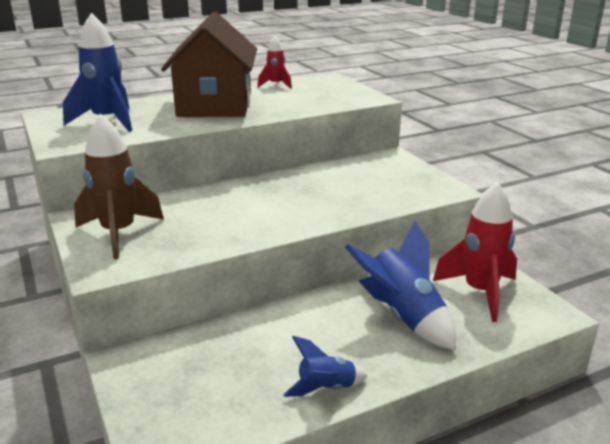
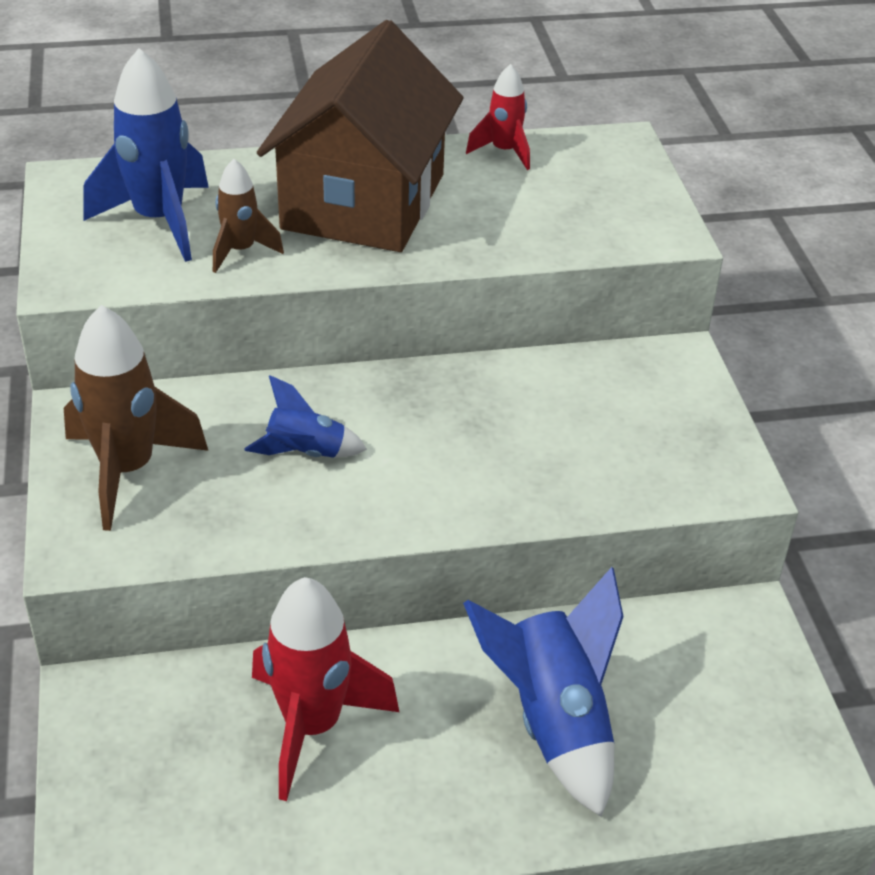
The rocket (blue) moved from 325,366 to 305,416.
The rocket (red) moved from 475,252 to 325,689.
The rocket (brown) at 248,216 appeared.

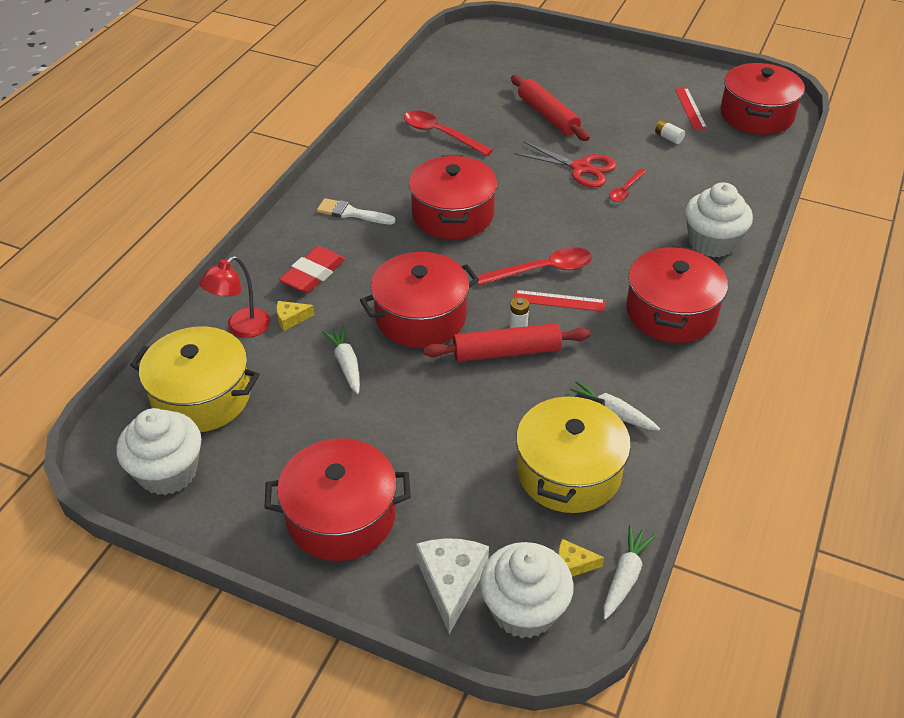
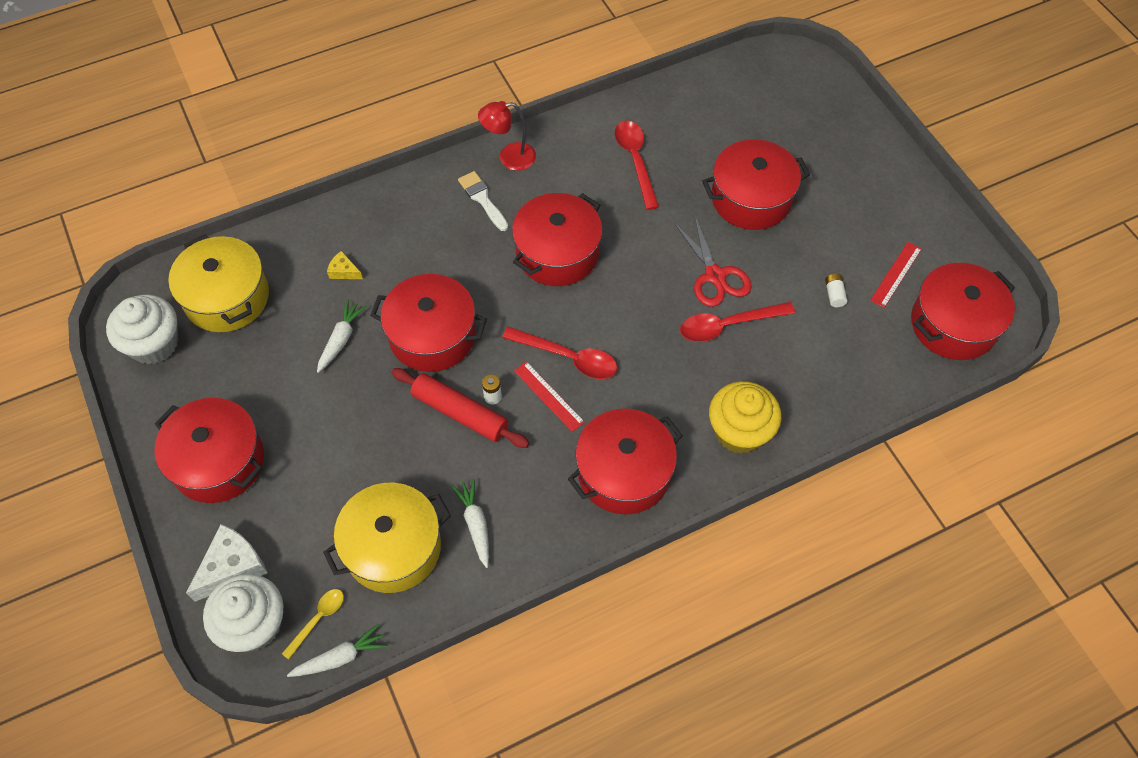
The lamp (red) moved from 234,297 to 507,136.
The eraser (red) at 312,269 disappeared.
The rolling pin (red) at 550,108 was replaced by the pot (red) at 756,184.
The cheese (yellow) at 581,558 was replaced by the spoon (yellow) at 313,624.
The spoon (red) at 627,185 changed to 1.68 times the size.
The cupcake (white) at 719,220 became the cupcake (yellow) at 745,417.

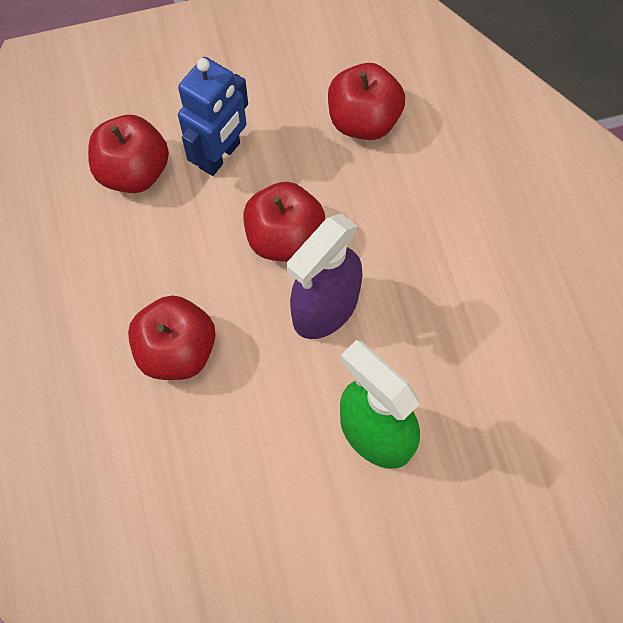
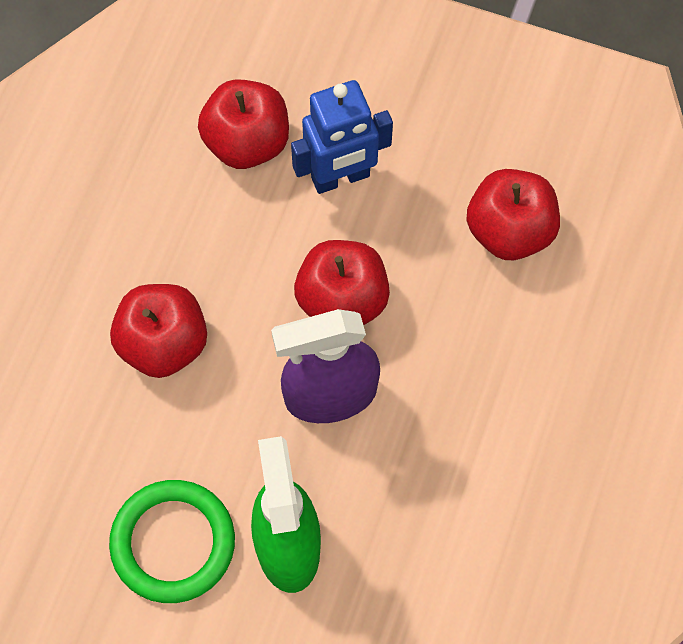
The ring (green) at 172,541 appeared.

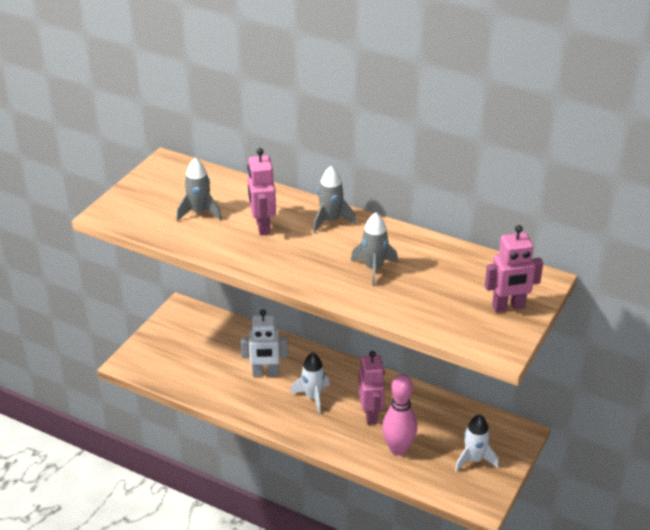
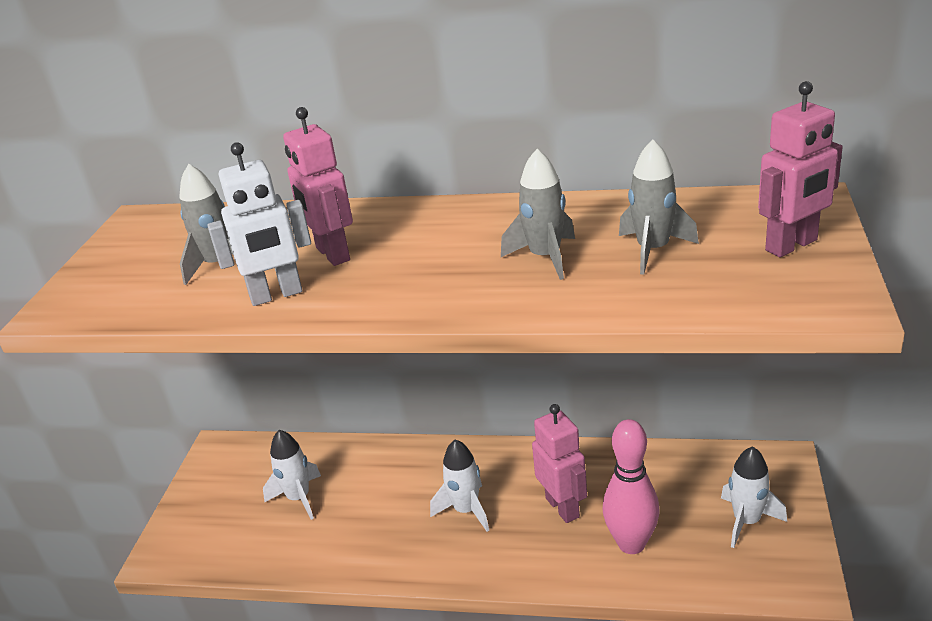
The robot (white) moved from 264,342 to 259,224.
The rocket (grey) moved from 334,199 to 659,207.
The rocket (white) at 292,475 appeared.

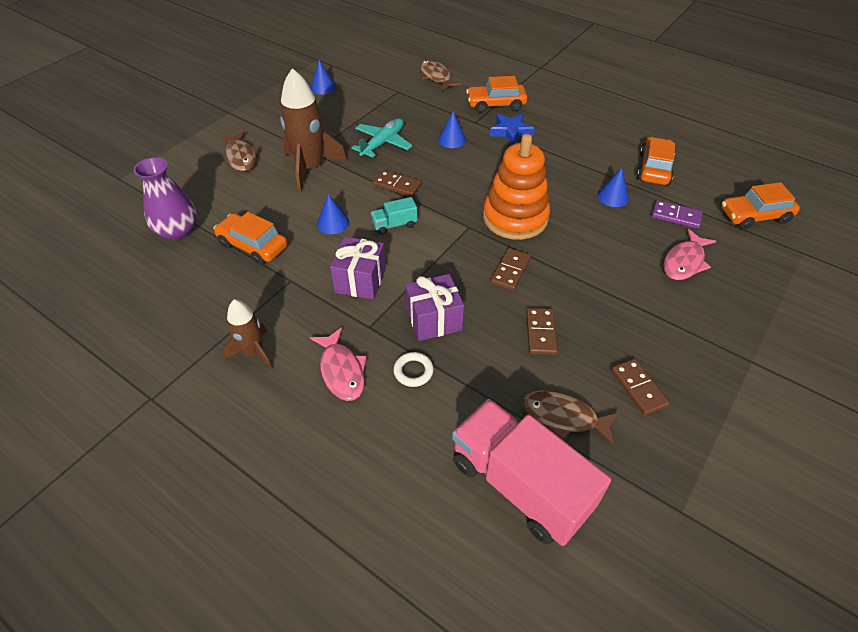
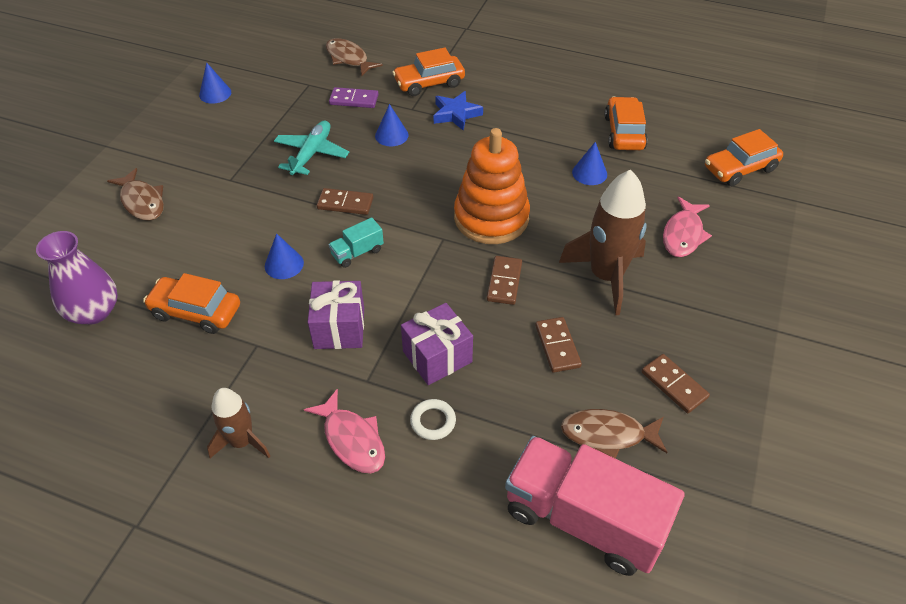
The rocket (brown) moved from 313,130 to 603,242.
The domino (purple) moved from 677,214 to 354,97.

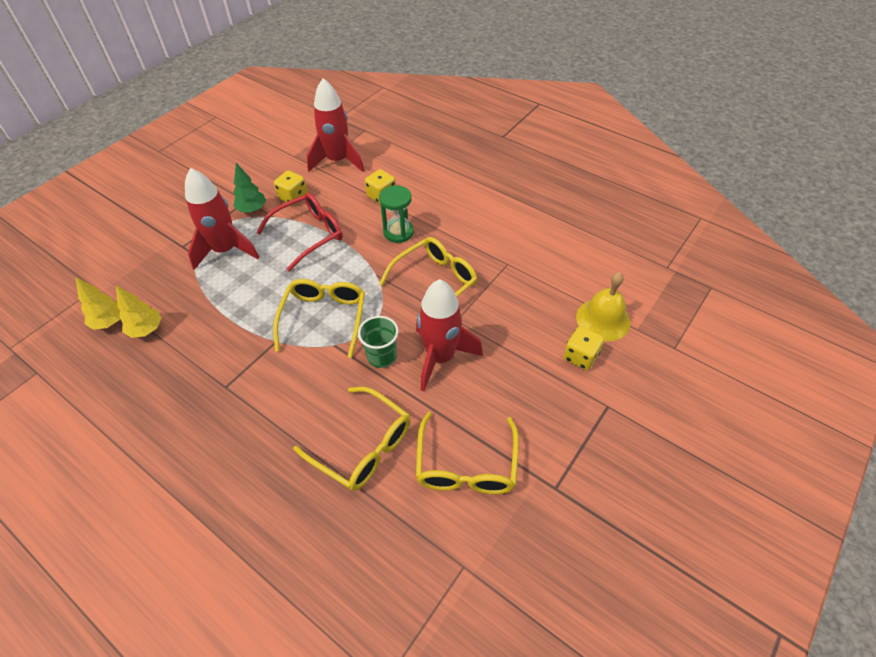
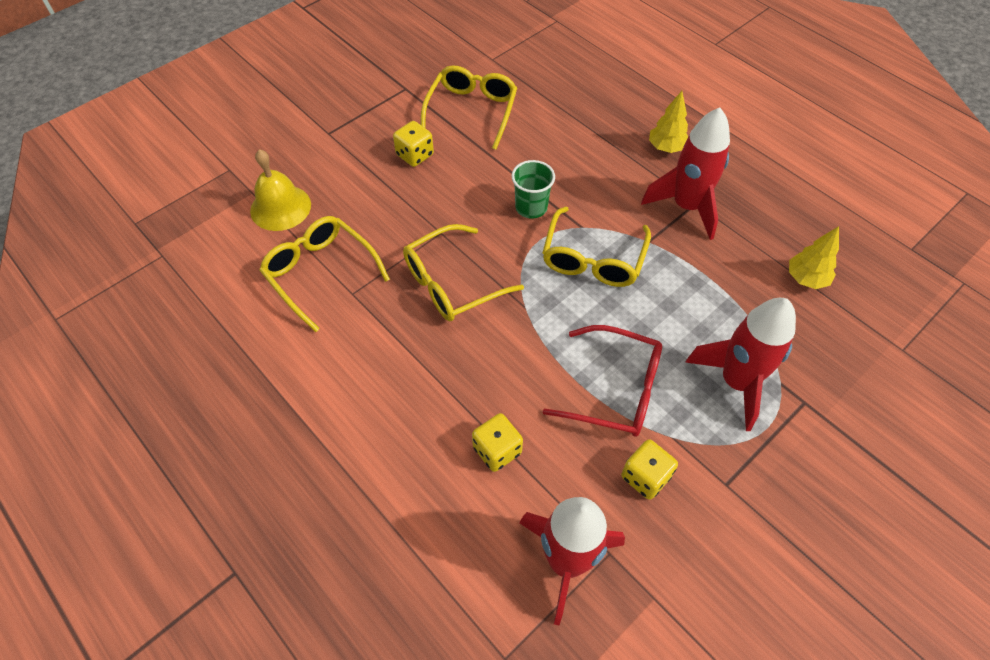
The tree (yellow) moved from 98,304 to 668,122.
The tree (green) at 249,187 disappeared.
The glasses (red) at 299,232 turned 135 degrees counterclockwise.
The glasses (yellow) moved from 352,439 to 324,274.
The hourglass (green) at 396,214 disappeared.
The rocket (red) moved from 449,335 to 685,174.
The dice (yellow) moved from 583,348 to 413,144.

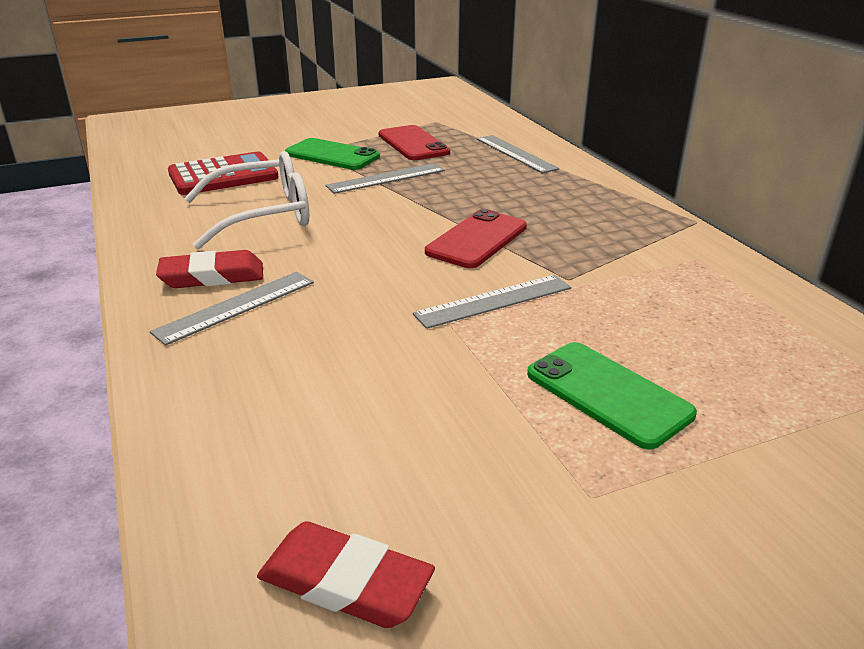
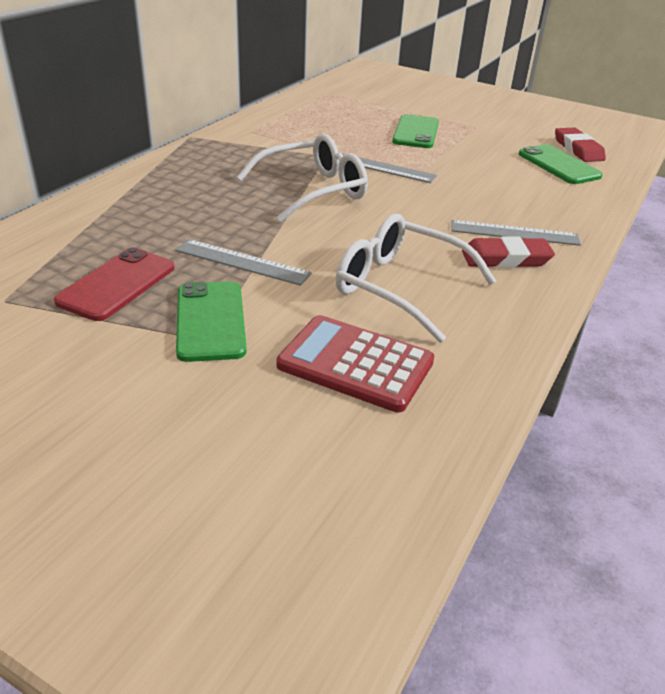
The eraser (red) at 209,269 turned 45 degrees counterclockwise.
The phone (red) at 476,238 was replaced by the glasses (white) at 302,177.
The ruler (grey) at 518,154 disappeared.
The phone (green) at 561,164 appeared.

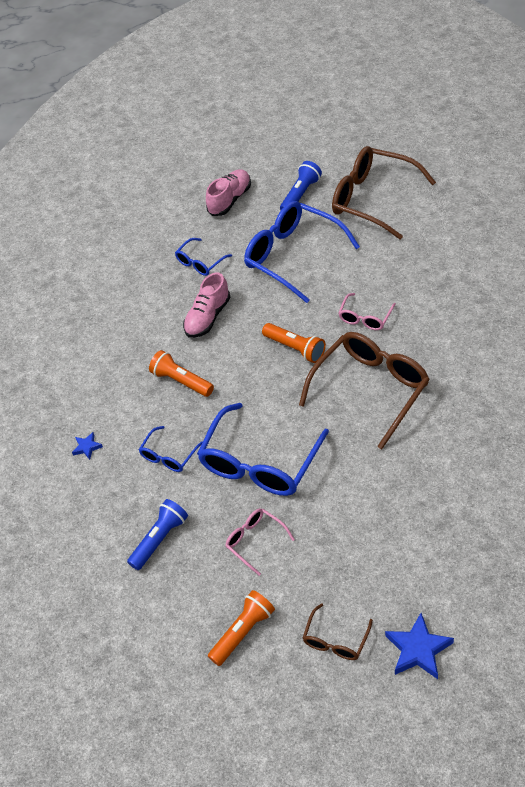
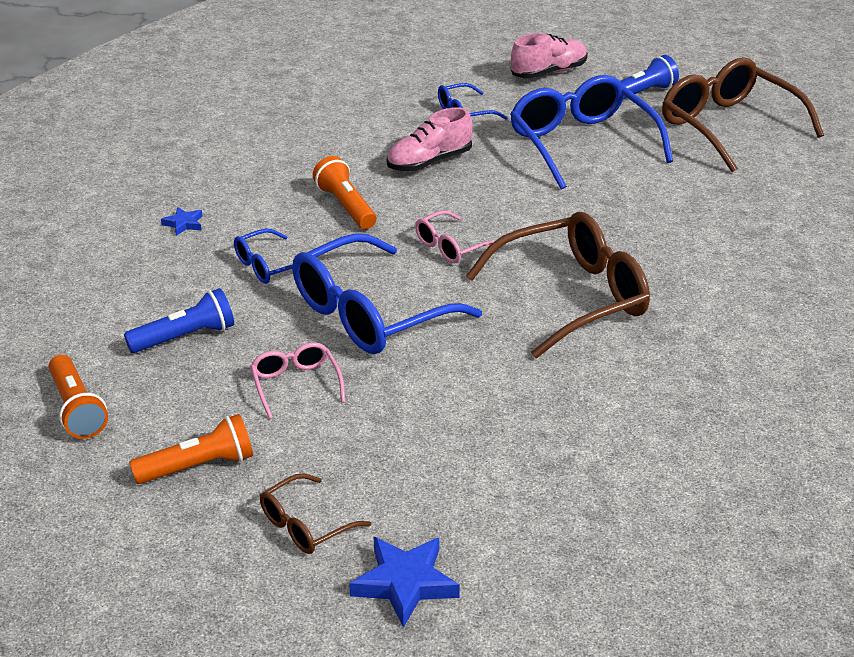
The flashlight (orange) moved from 294,343 to 78,397.
The glasses (pink) moved from 367,311 to 458,236.

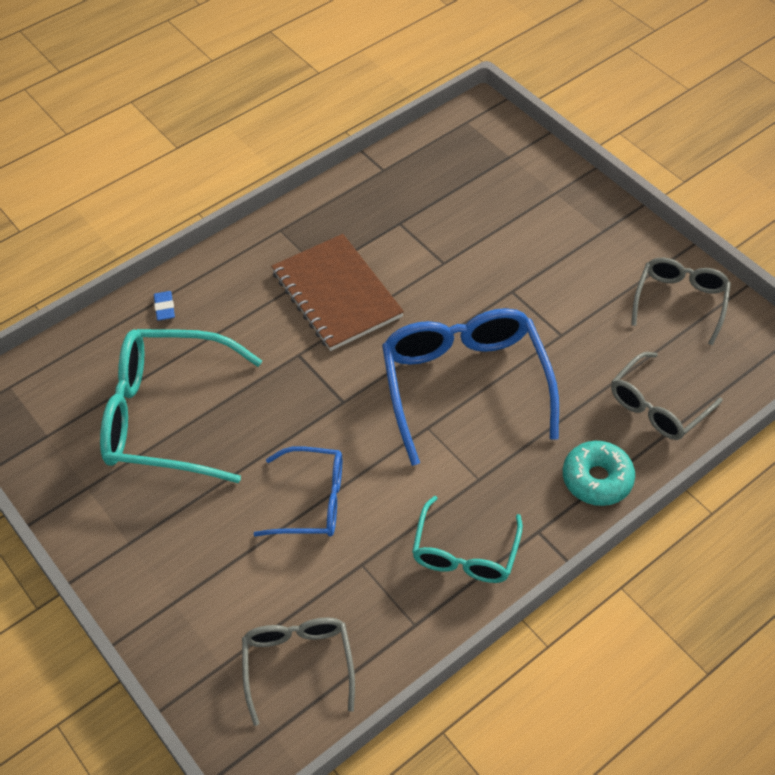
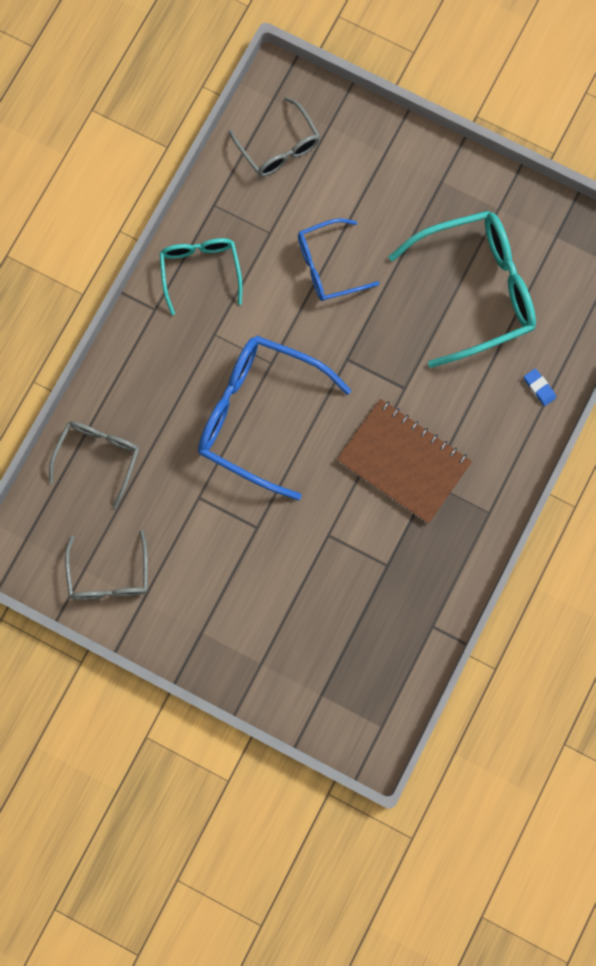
The glasses (blue) at 470,387 turned 150 degrees clockwise.
The donut (turquoise) at 599,473 disappeared.

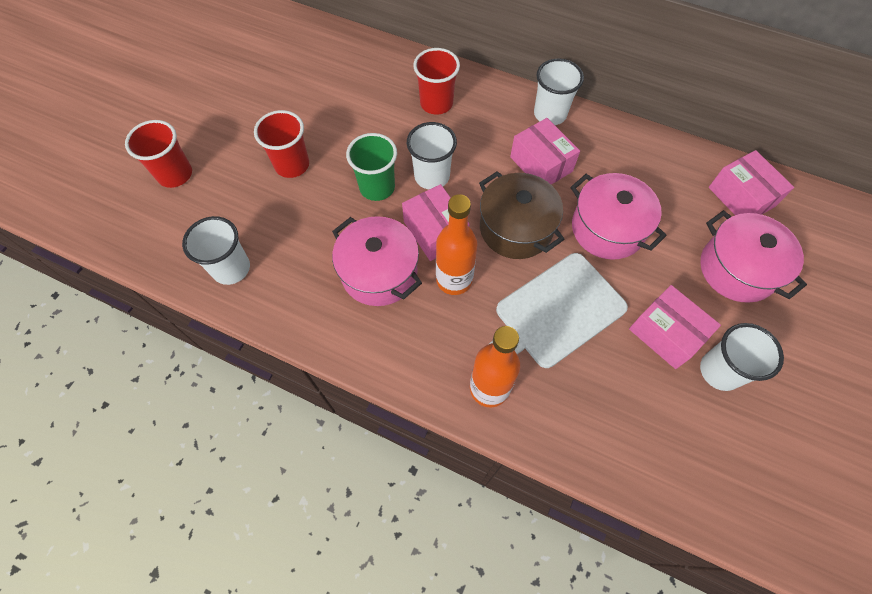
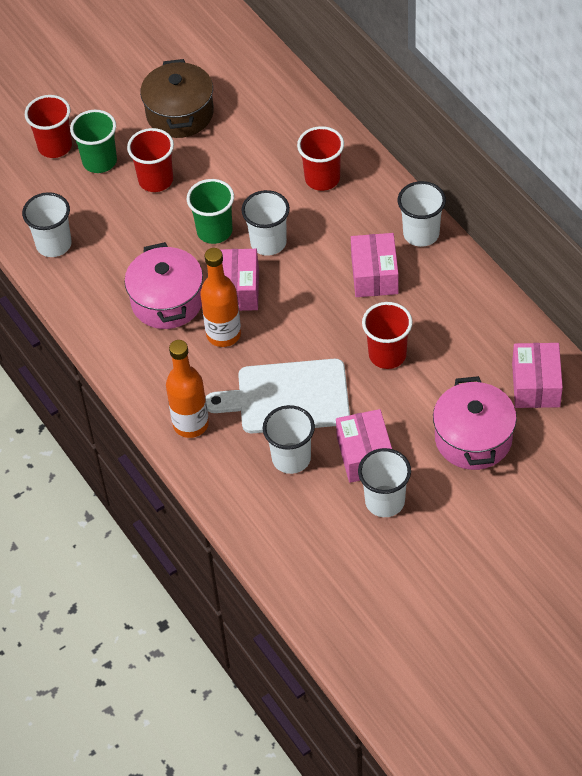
The pot (brown) moved from 522,215 to 177,98.
The pot (pink) at 619,216 was replaced by the cup (red) at 387,335.
The cup (green) at 93,141 appeared.
The cup (white) at 289,439 appeared.

